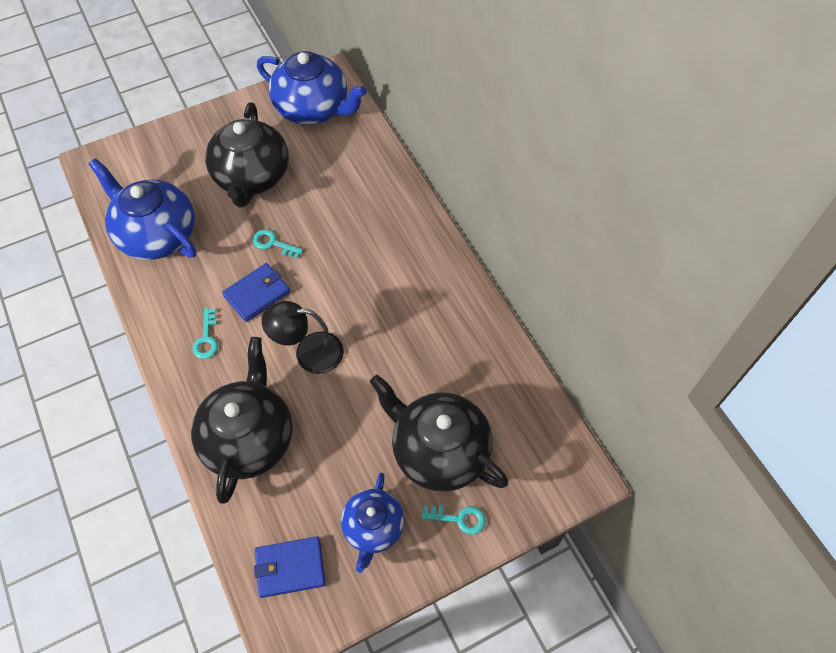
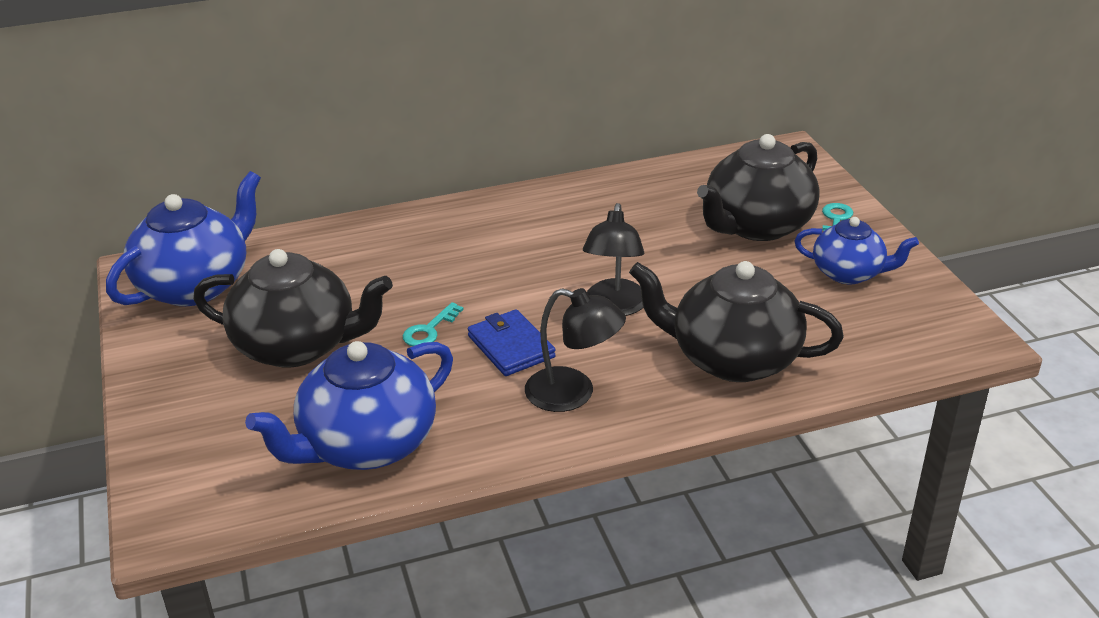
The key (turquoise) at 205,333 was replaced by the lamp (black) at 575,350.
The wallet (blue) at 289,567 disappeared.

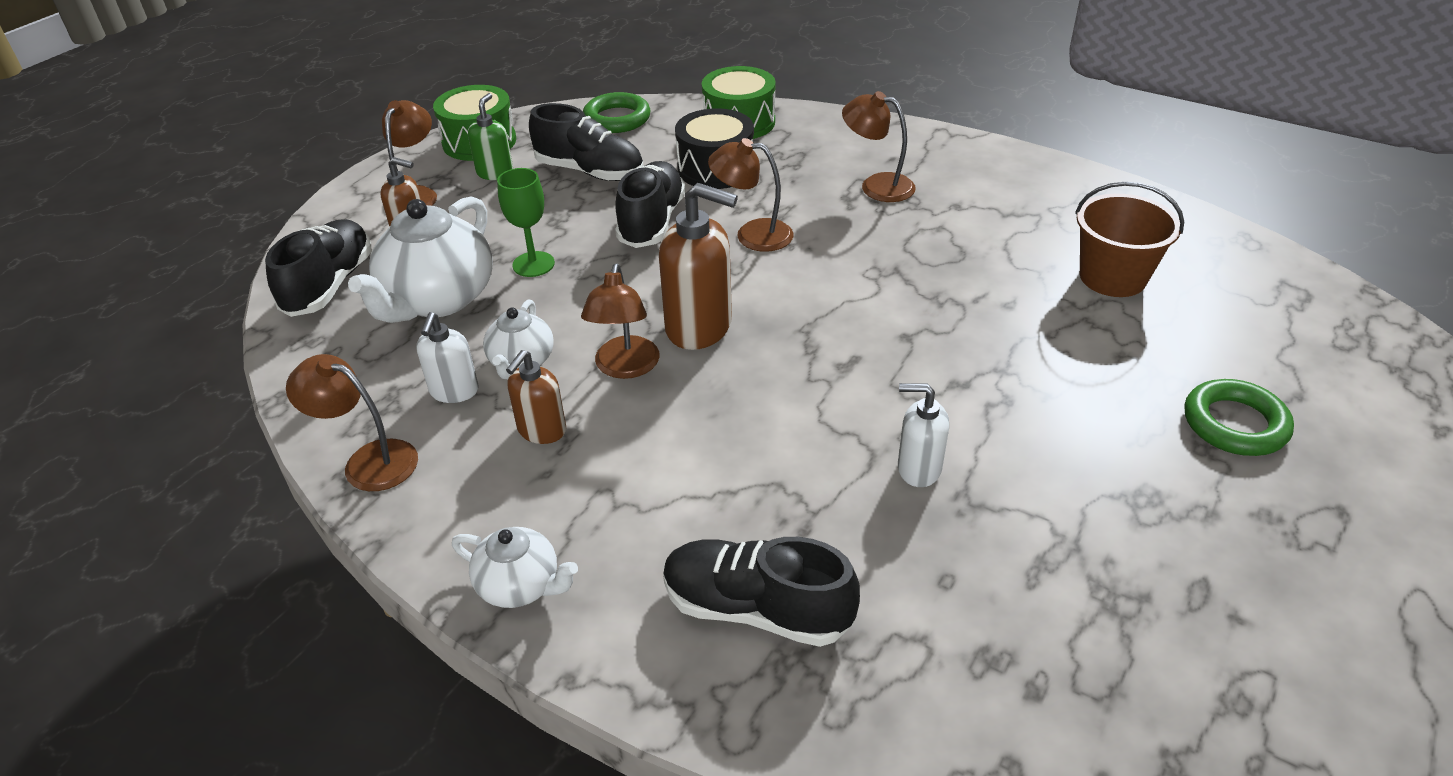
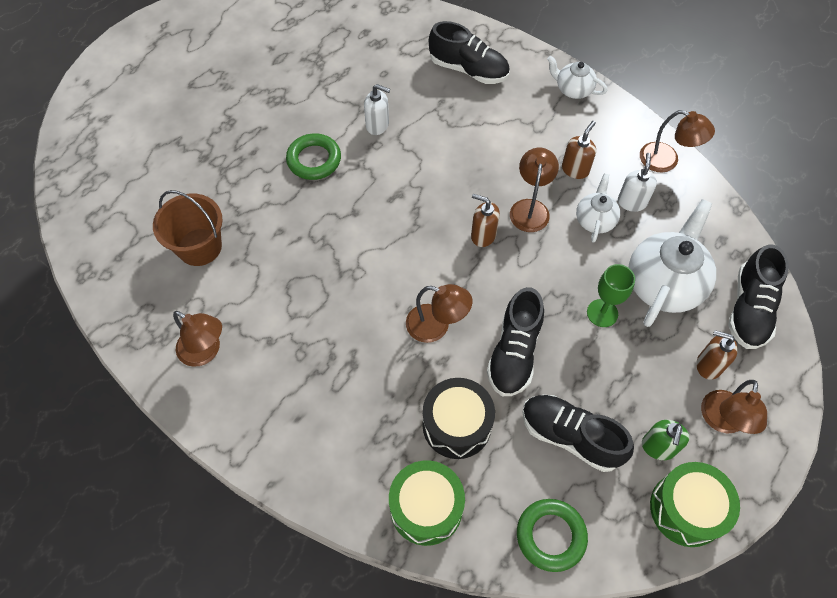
The soap dispenser (brown) at 698,266 changed to 0.58 times the size.
The lamp (brown) moved from 879,146 to 197,339.
The ring (green) moved from 1239,417 to 313,156.

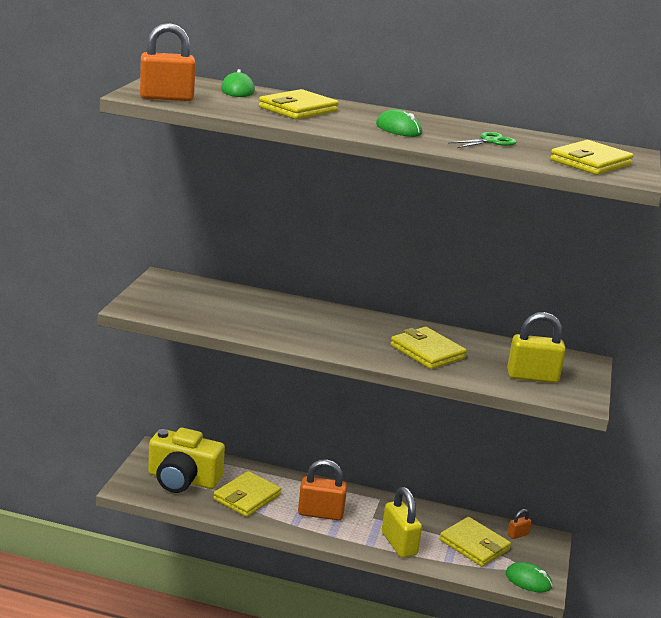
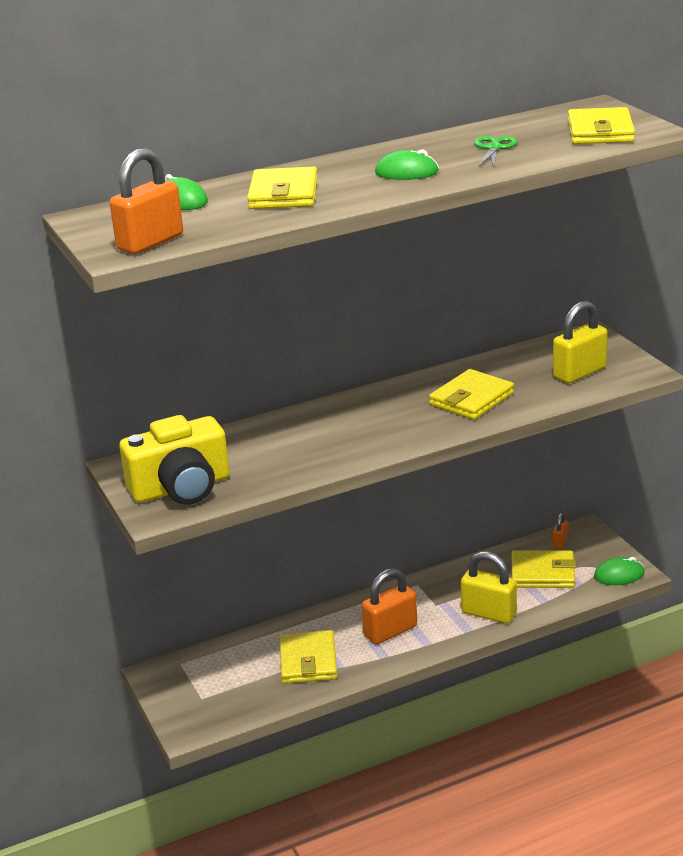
The camera (yellow) moved from 186,460 to 174,460.
The wallet (yellow) at 428,348 turned 60 degrees counterclockwise.

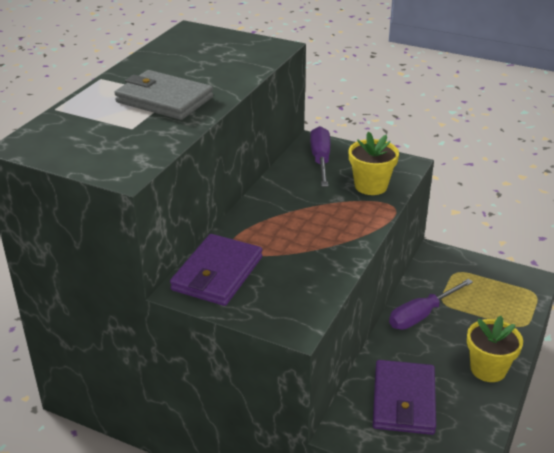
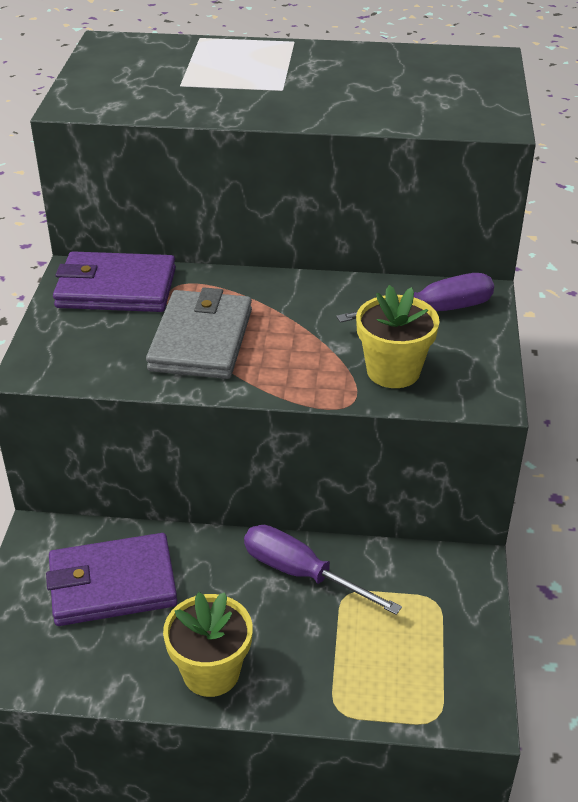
The wallet (grey) moved from 164,95 to 199,333.

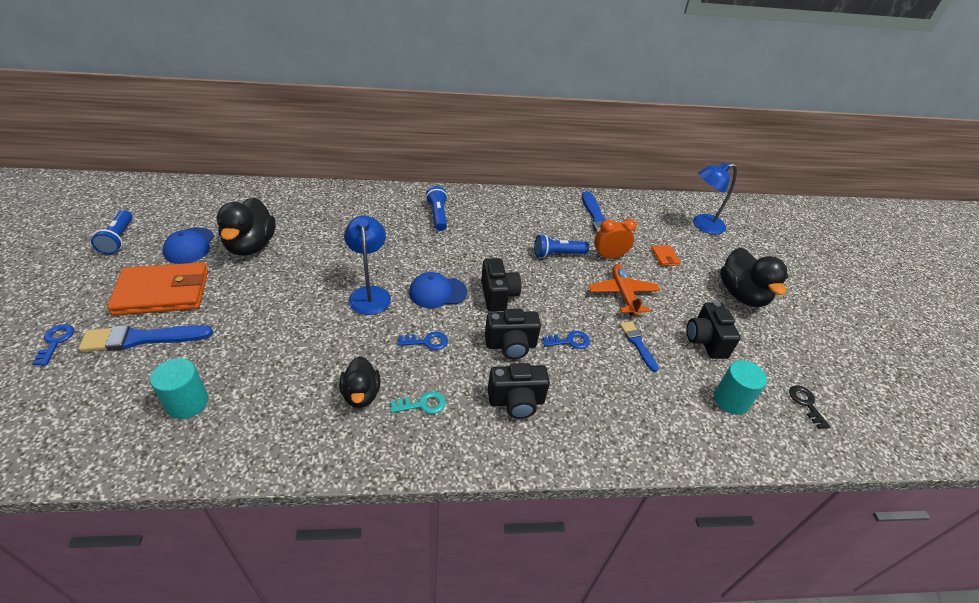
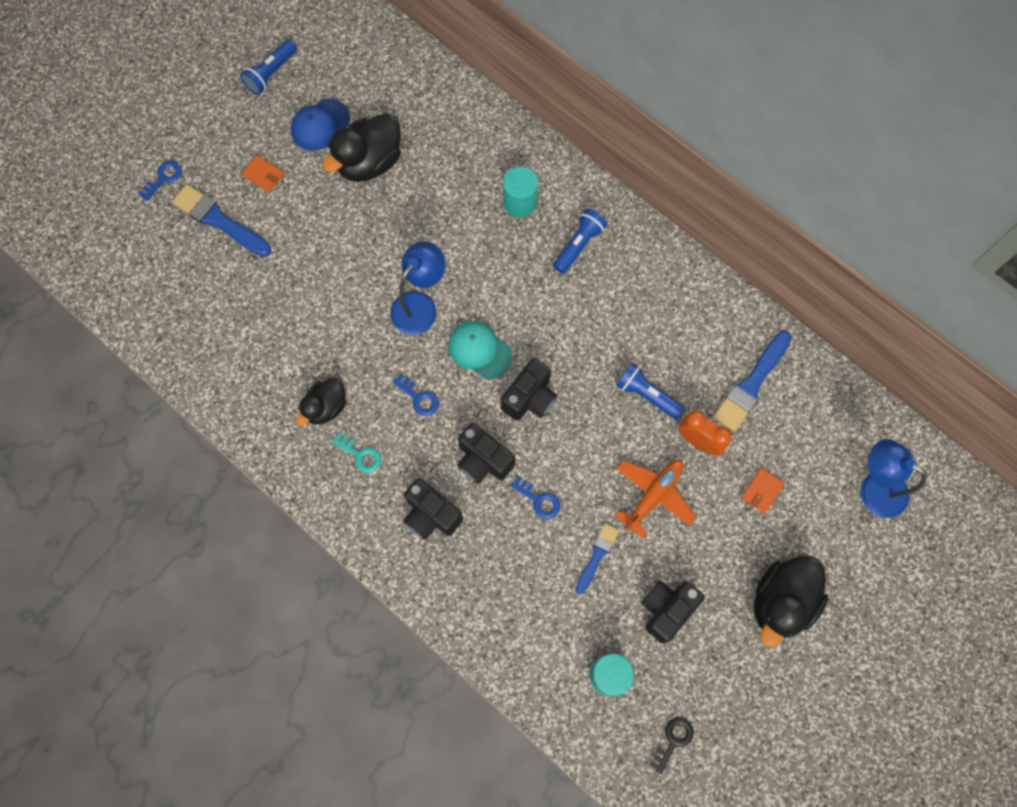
The wallet (orange) at 157,289 changed to 0.42 times the size.
The cylinder (turquoise) moved from 179,388 to 520,191.
The cap (blue) at 438,290 became the cap (turquoise) at 480,350.

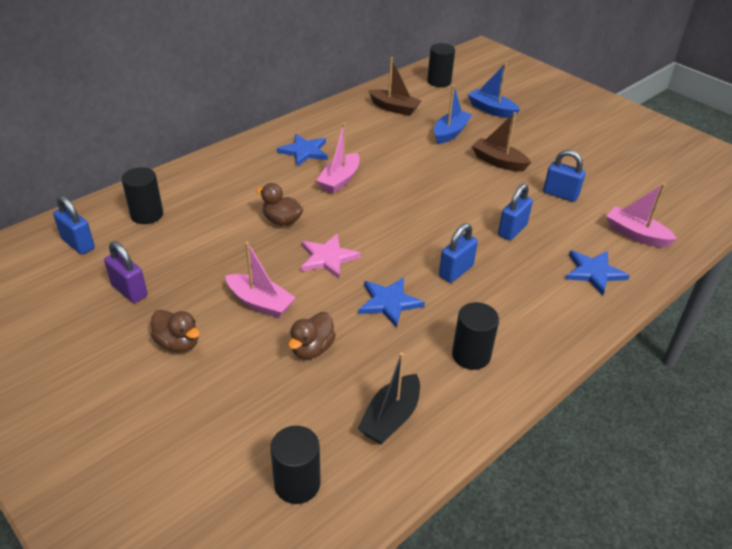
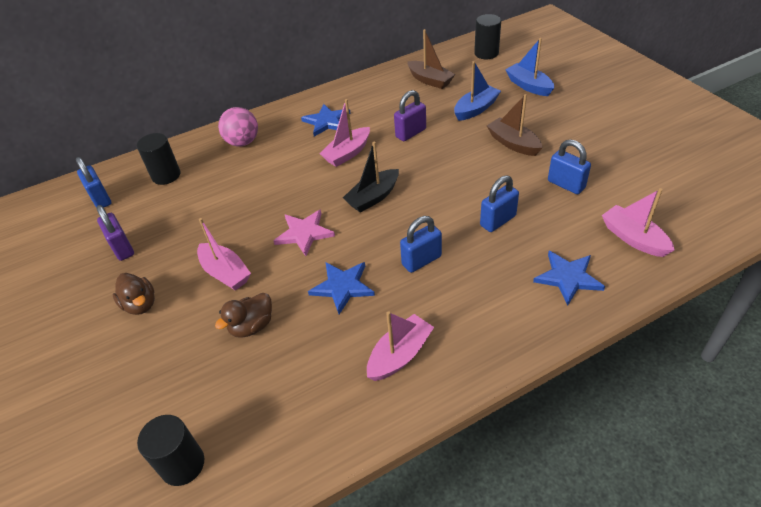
The duck (brown) at 279,204 disappeared.
The boat (black) moved from 388,398 to 371,177.
The cylinder (black) at 475,336 was replaced by the boat (pink) at 400,346.
The ball (pink) at 238,127 appeared.
The padlock (purple) at 410,115 appeared.

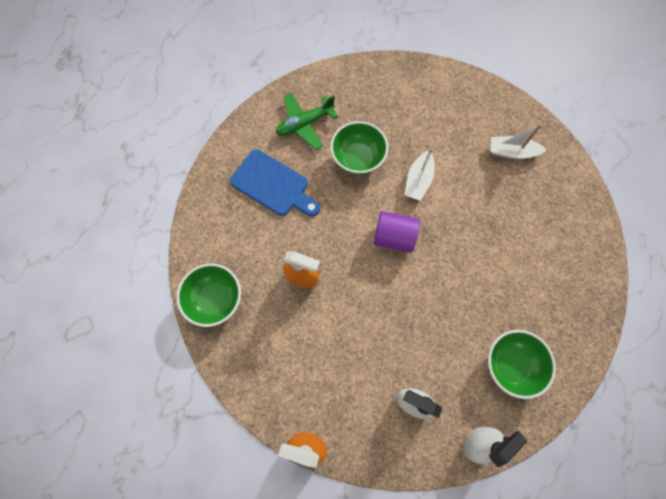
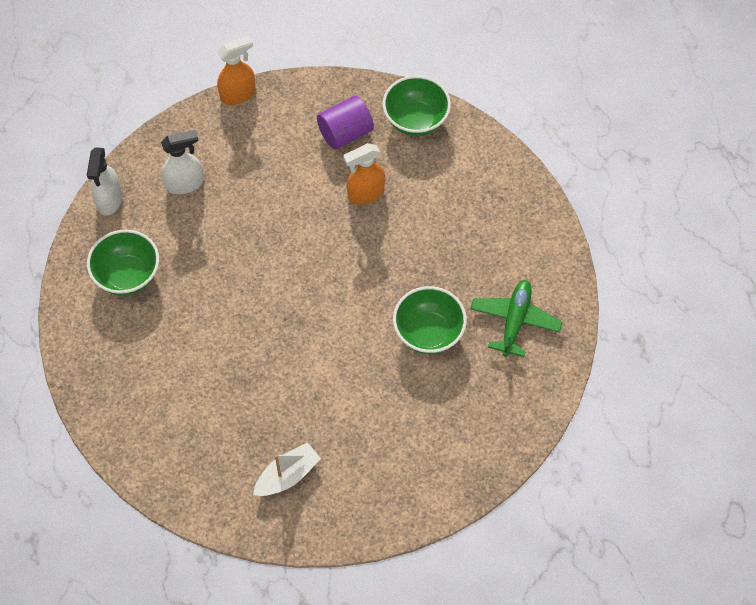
The cutting board (blue) at 275,182 disappeared.
The cylinder (purple) moved from 397,232 to 345,123.
The boat (white) at 420,174 disappeared.

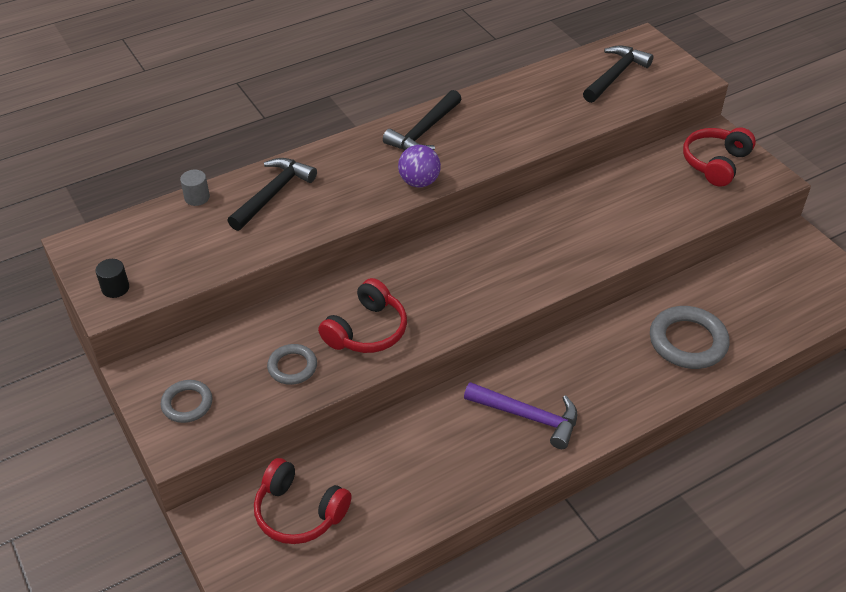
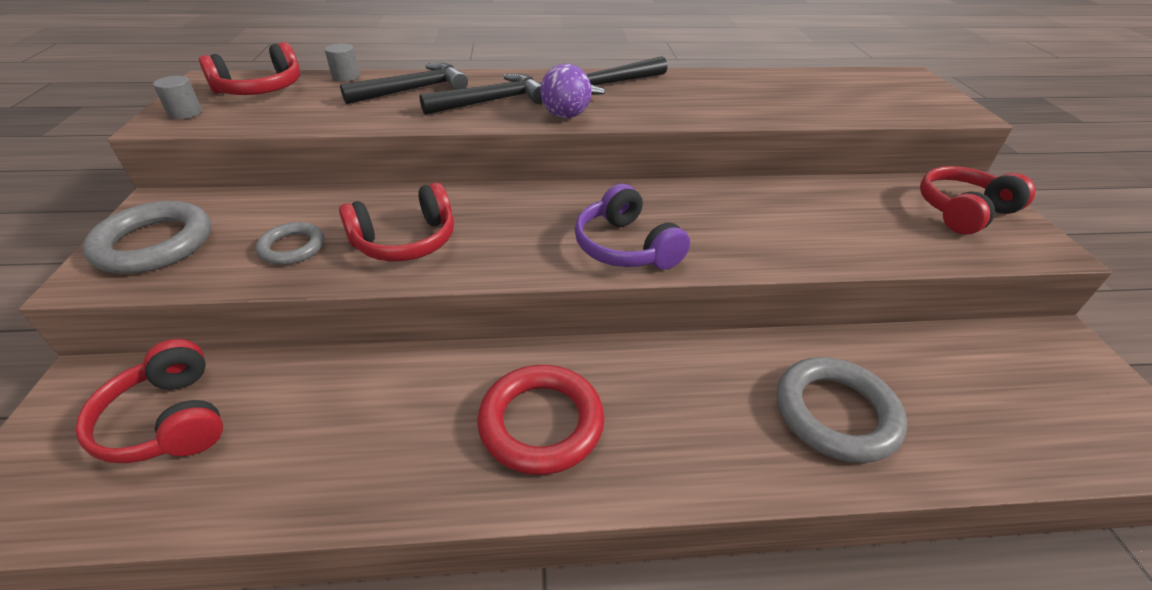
The cylinder (black) at 112,278 became the cylinder (grey) at 177,97.
The ring (grey) at 187,401 changed to 1.70 times the size.
The hammer (purple) at 520,415 was replaced by the ring (red) at 541,420.
The hammer (black) moved from 618,74 to 481,94.
The headphones (red) at 249,68 appeared.
The headphones (purple) at 632,227 appeared.

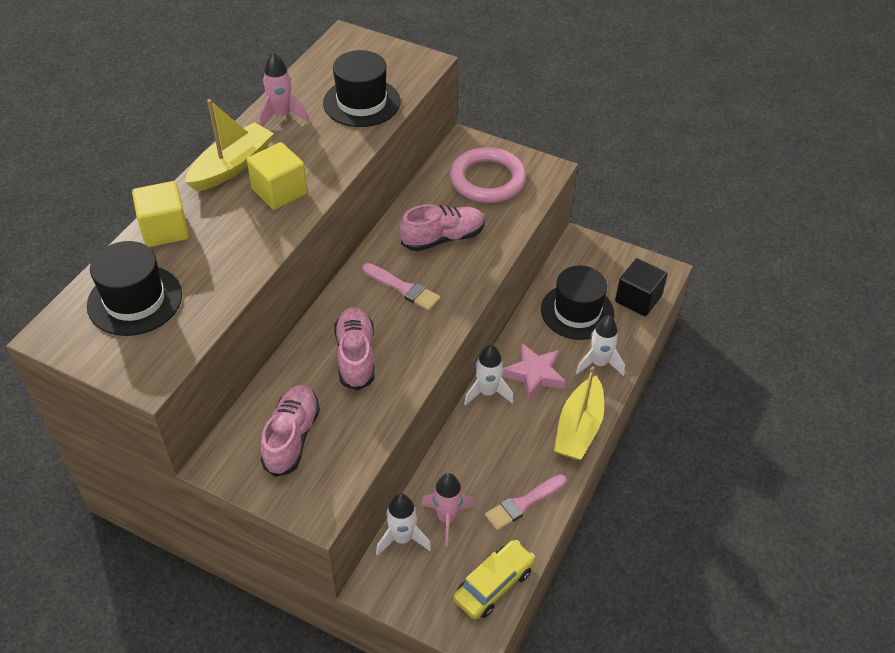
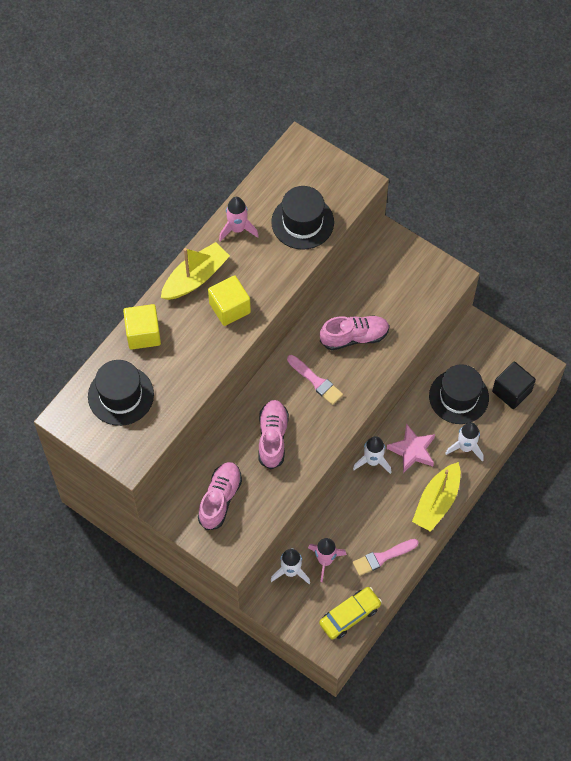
The ring (pink) at 488,175 disappeared.

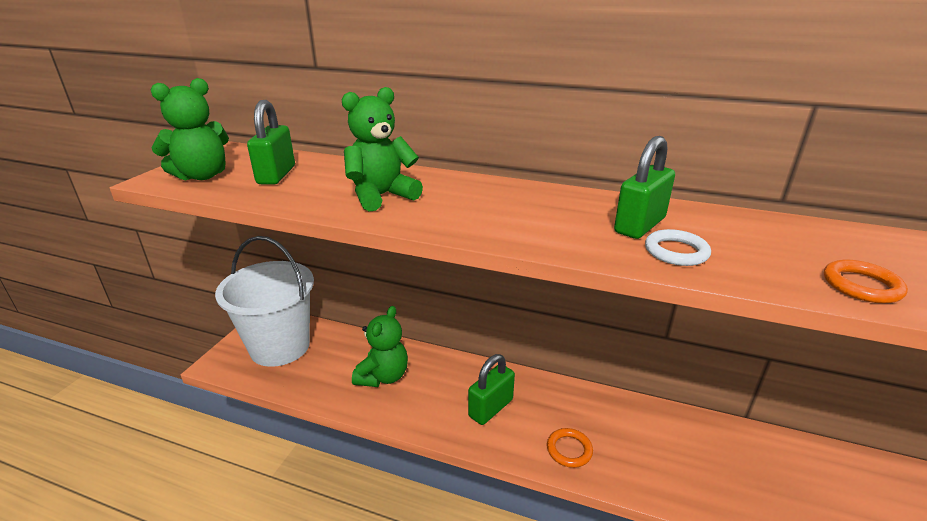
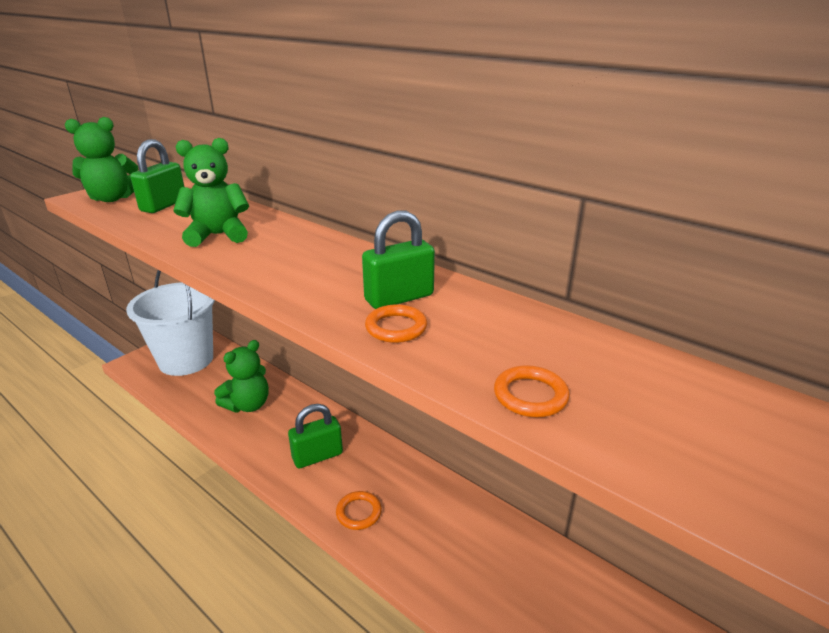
The ring (white) at 678,247 became the ring (orange) at 396,323.

